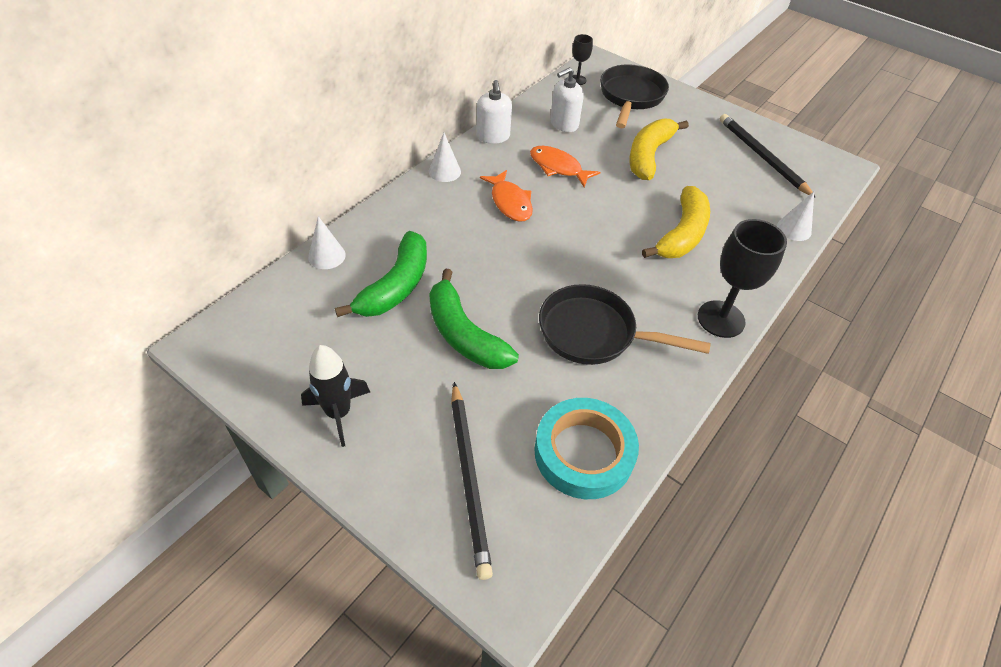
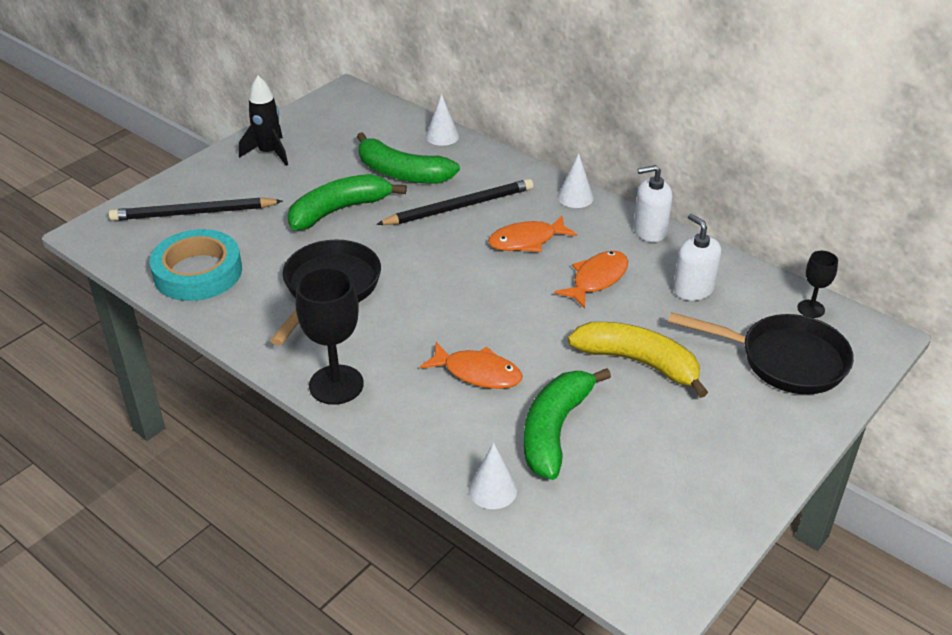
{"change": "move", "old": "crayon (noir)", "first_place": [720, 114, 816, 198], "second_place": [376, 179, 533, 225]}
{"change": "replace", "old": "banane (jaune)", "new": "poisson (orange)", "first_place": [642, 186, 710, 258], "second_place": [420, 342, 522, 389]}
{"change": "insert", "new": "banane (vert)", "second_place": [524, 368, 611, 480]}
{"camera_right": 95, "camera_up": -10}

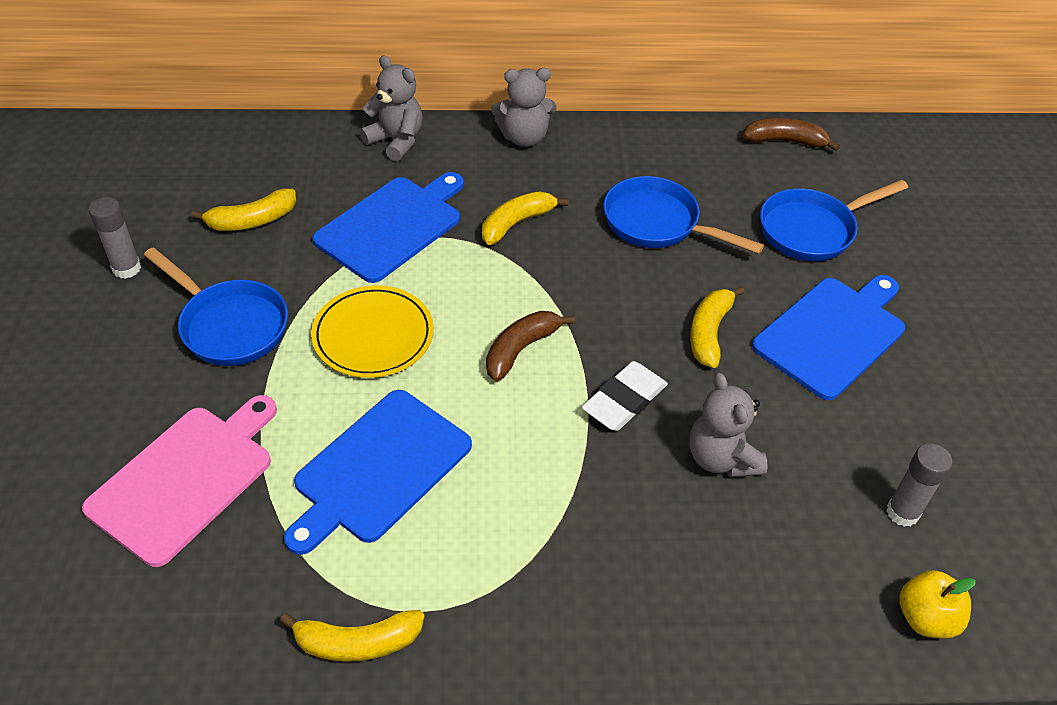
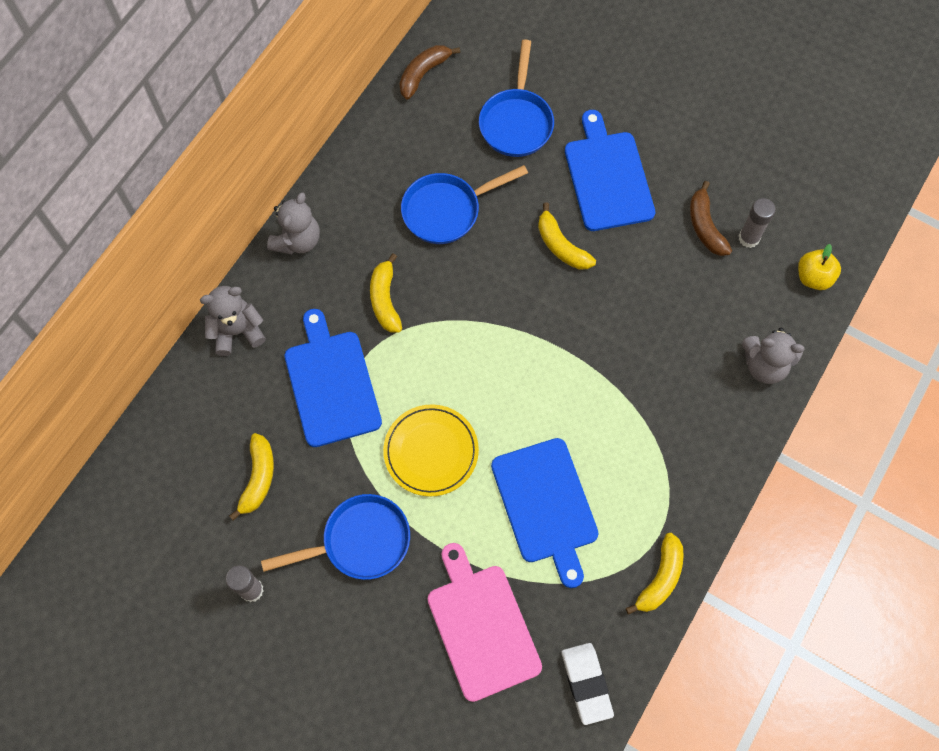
{"change": "move", "old": "gomme (blanc)", "first_place": [581, 361, 668, 431], "second_place": [562, 643, 614, 725]}
{"change": "move", "old": "banane (marron)", "first_place": [486, 311, 575, 382], "second_place": [690, 181, 732, 256]}
{"change": "move", "old": "ours en peluche (gris)", "first_place": [689, 373, 768, 478], "second_place": [742, 328, 804, 384]}
{"camera_right": -55, "camera_up": 20}

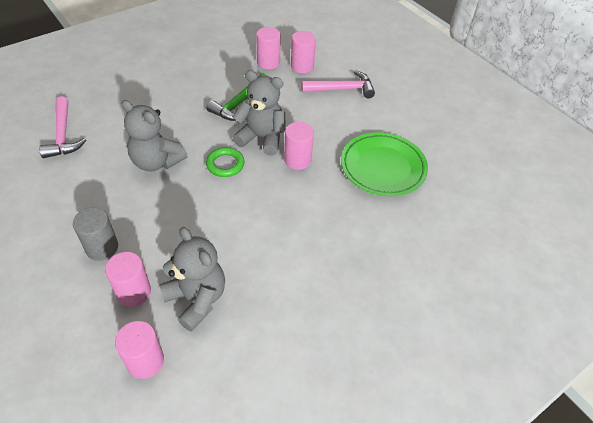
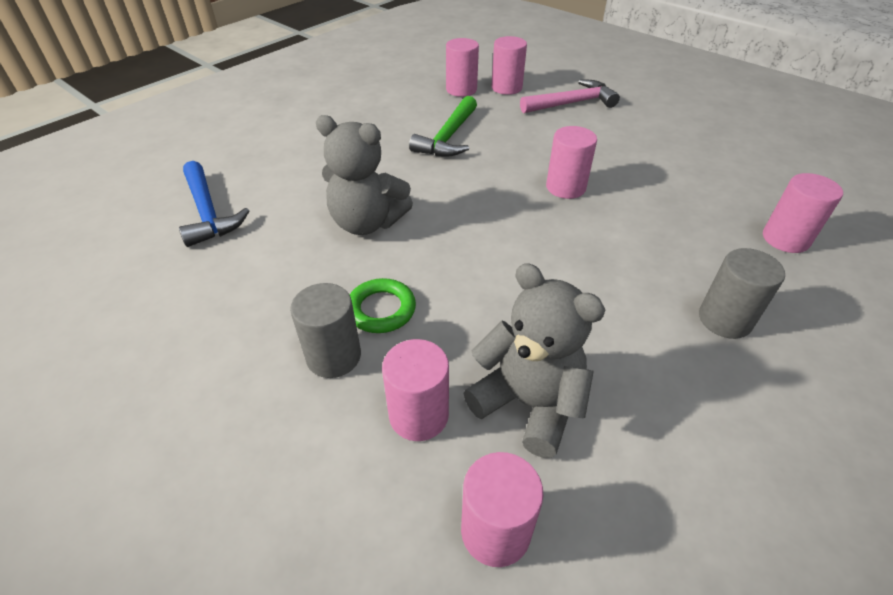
{"change": "recolor", "old": "marteau (rose)", "new": "marteau (bleu)", "first_place": [39, 96, 86, 158], "second_place": [179, 161, 250, 247]}
{"change": "move", "old": "anneau (vert)", "first_place": [206, 147, 245, 177], "second_place": [350, 278, 416, 333]}
{"change": "insert", "new": "cylindre (gris)", "second_place": [699, 248, 785, 339]}
{"change": "insert", "new": "cylindre (rose)", "second_place": [763, 173, 843, 253]}
{"change": "delete", "old": "ours en peluche (gris)", "first_place": [233, 70, 286, 156]}
{"change": "delete", "old": "assiette (vert)", "first_place": [341, 132, 428, 196]}
{"camera_right": -10, "camera_up": -5}

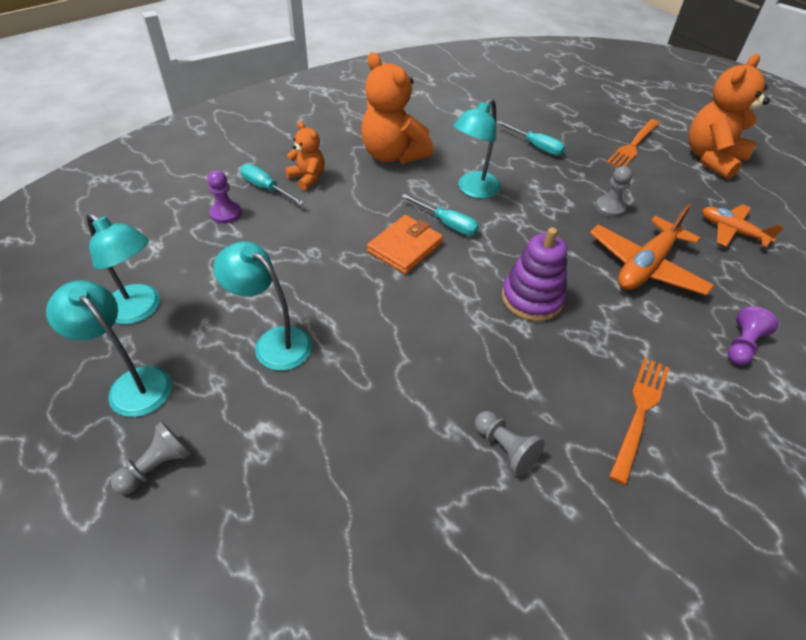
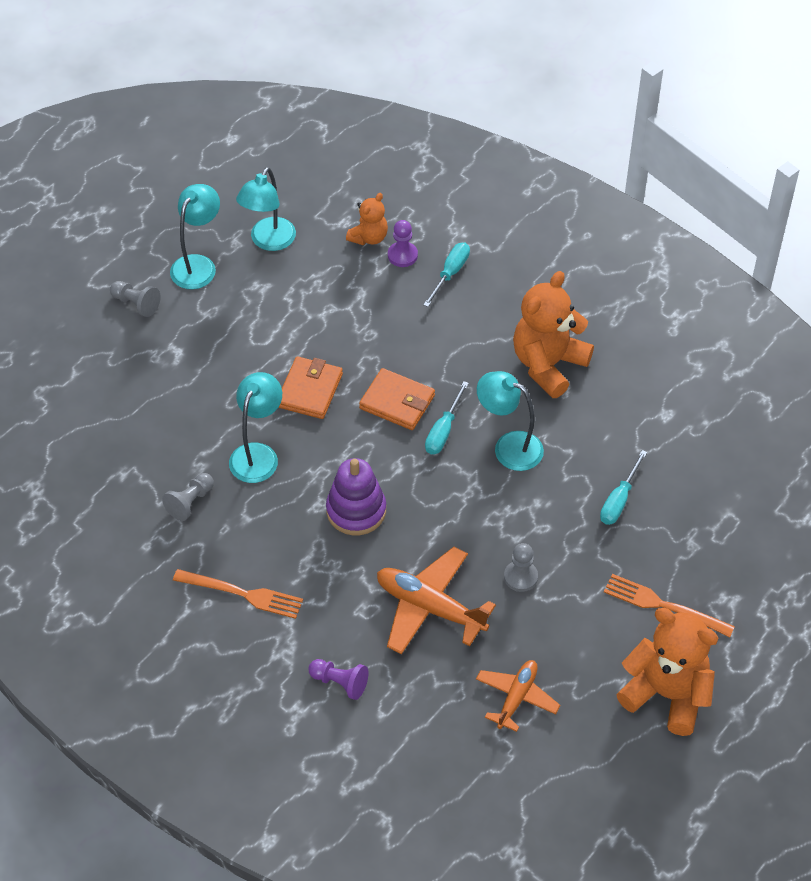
{"change": "move", "old": "lampe (turquoise)", "first_place": [214, 241, 312, 371], "second_place": [229, 372, 282, 483]}
{"change": "insert", "new": "portefeuille (orange)", "second_place": [278, 356, 343, 419]}
{"change": "move", "old": "ours en peluche (orange)", "first_place": [285, 121, 325, 190], "second_place": [346, 193, 388, 245]}
{"camera_right": 80, "camera_up": 5}

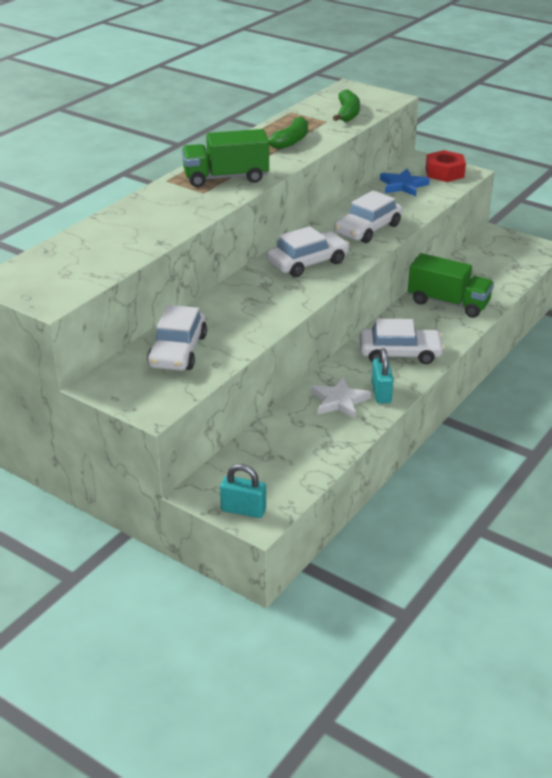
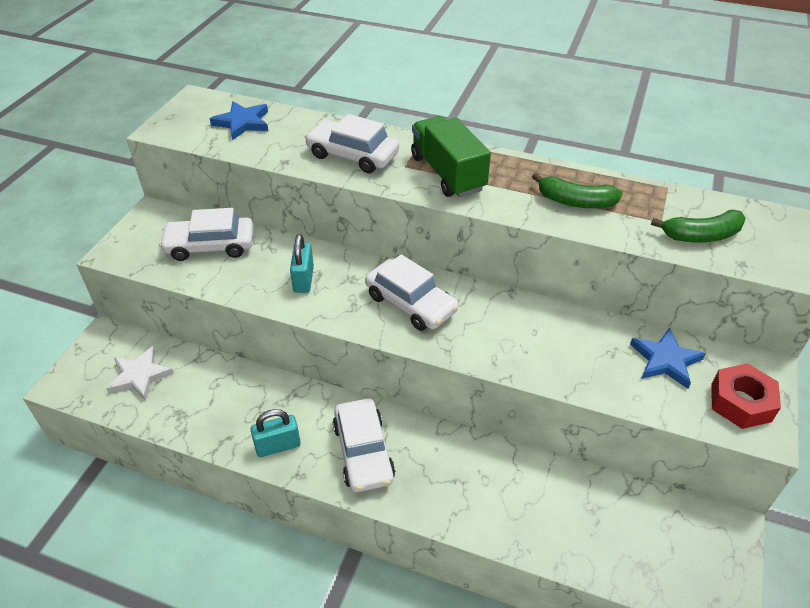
{"change": "move", "old": "étoile (blanc)", "first_place": [311, 377, 371, 419], "second_place": [106, 346, 174, 401]}
{"change": "insert", "new": "étoile (bleu)", "second_place": [210, 101, 268, 140]}
{"change": "move", "old": "cadenas (turquoise)", "first_place": [220, 464, 266, 518], "second_place": [290, 234, 314, 293]}
{"change": "move", "old": "voiture (blanc)", "first_place": [334, 191, 403, 243], "second_place": [305, 114, 399, 173]}
{"change": "delete", "old": "camion (vert)", "first_place": [408, 253, 494, 318]}
{"camera_right": 75, "camera_up": 10}

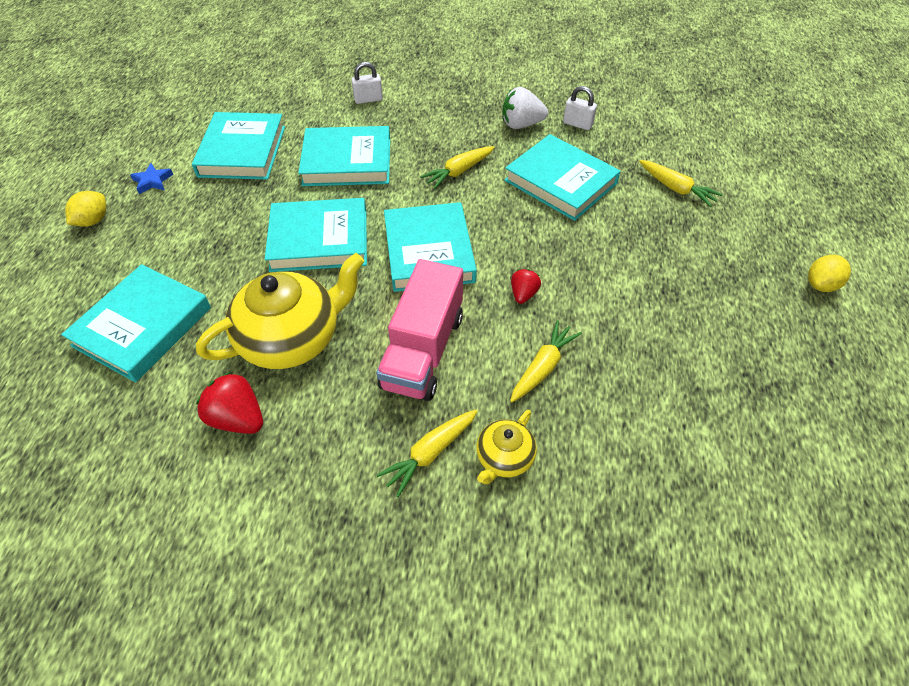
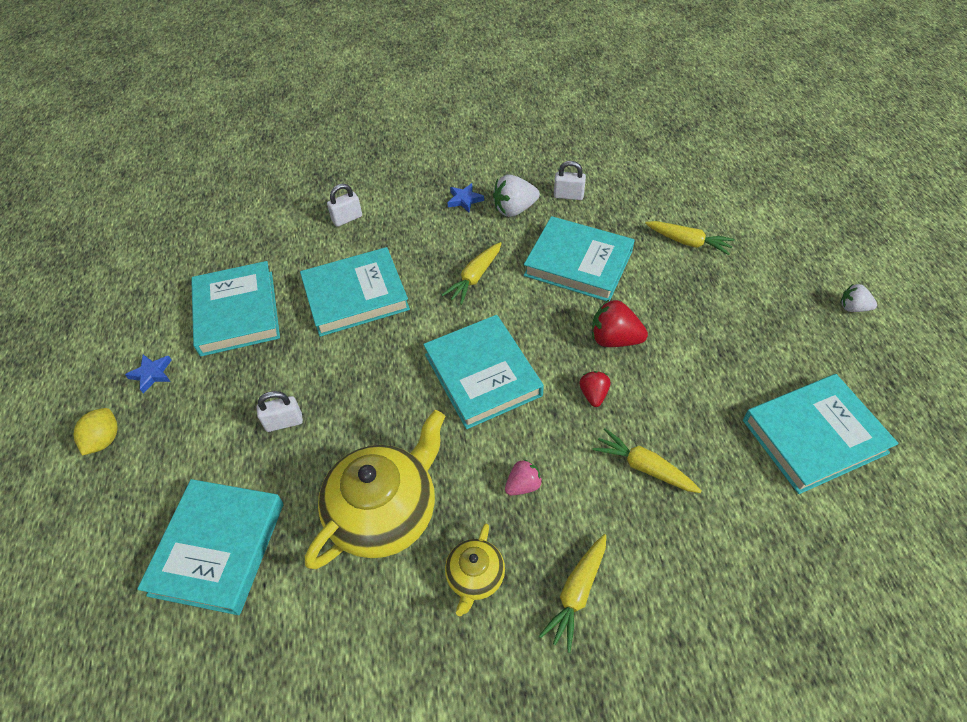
{"change": "insert", "new": "cadenas (blanc)", "second_place": [257, 391, 303, 432]}
{"change": "move", "old": "théière (jaune)", "first_place": [476, 410, 537, 484], "second_place": [445, 524, 505, 616]}
{"change": "insert", "new": "étoile (bleu)", "second_place": [447, 183, 484, 213]}
{"change": "replace", "old": "camion (rose)", "new": "fraise (rose)", "first_place": [376, 259, 463, 401], "second_place": [505, 459, 542, 495]}
{"change": "move", "old": "fraise (rouge)", "first_place": [196, 372, 263, 434], "second_place": [592, 300, 648, 347]}
{"change": "rotate", "old": "carotte (jaune)", "first_place": [510, 320, 582, 402], "second_place": [592, 428, 702, 493], "degrees": -75}
{"change": "move", "old": "livre (turquoise)", "first_place": [265, 198, 367, 272], "second_place": [743, 374, 899, 494]}
{"change": "replace", "old": "citron (jaune)", "new": "fraise (blanc)", "first_place": [808, 255, 851, 292], "second_place": [840, 284, 877, 312]}
{"camera_right": -15, "camera_up": 0}

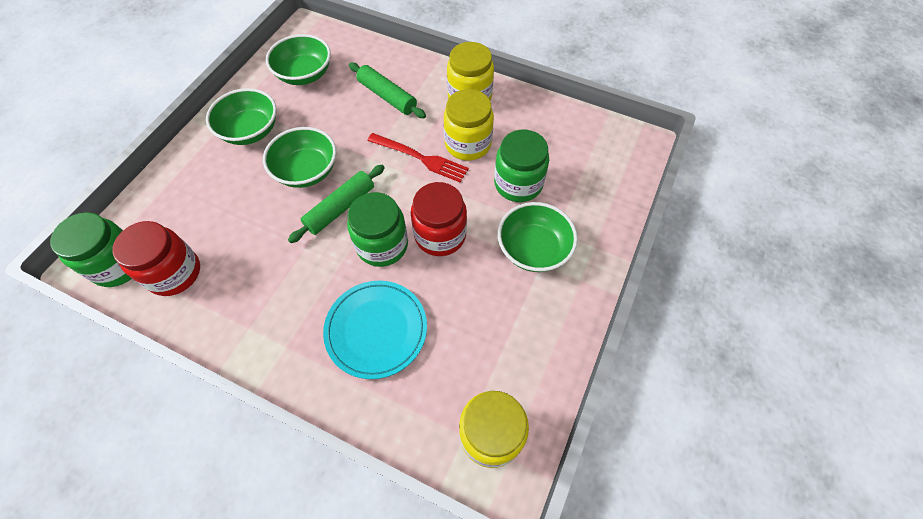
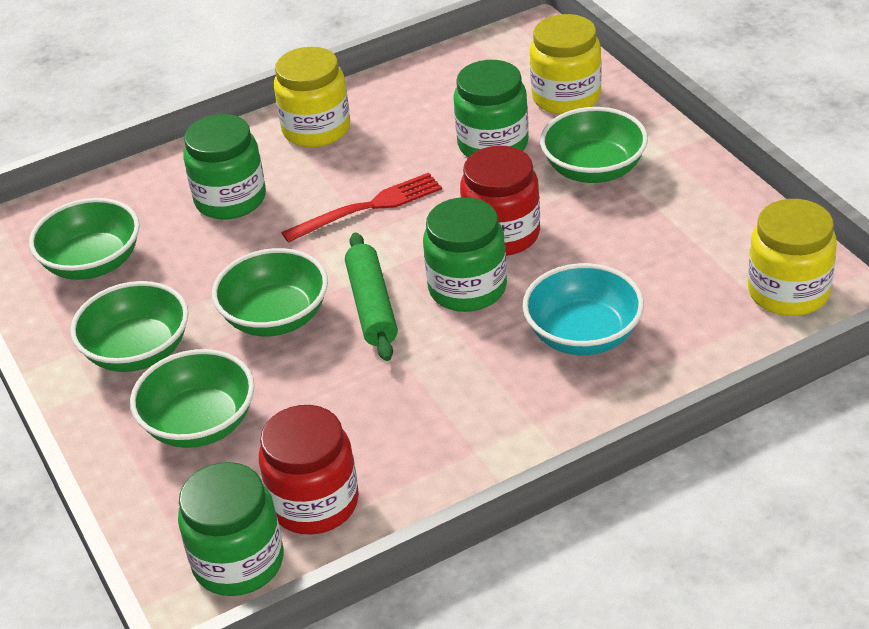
{"change": "insert", "new": "bol (vert)", "second_place": [130, 349, 255, 448]}
{"change": "replace", "old": "rouleau à pâtisserie (vert)", "new": "bocal (vert)", "first_place": [349, 62, 426, 118], "second_place": [183, 114, 266, 219]}
{"change": "replace", "old": "assiette (turquoise)", "new": "bol (turquoise)", "first_place": [323, 281, 427, 379], "second_place": [523, 263, 644, 355]}
{"change": "move", "old": "bocal (jaune)", "first_place": [444, 89, 494, 161], "second_place": [530, 14, 602, 114]}
{"camera_right": -50, "camera_up": -20}

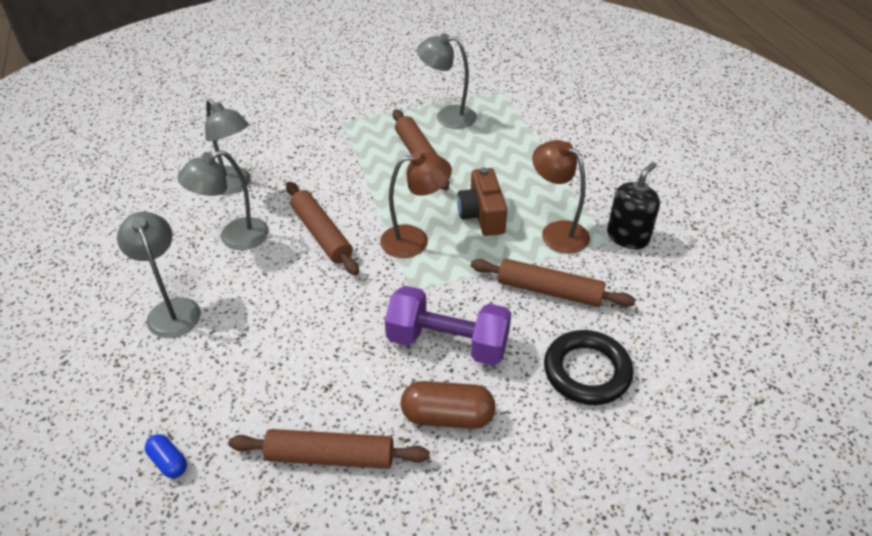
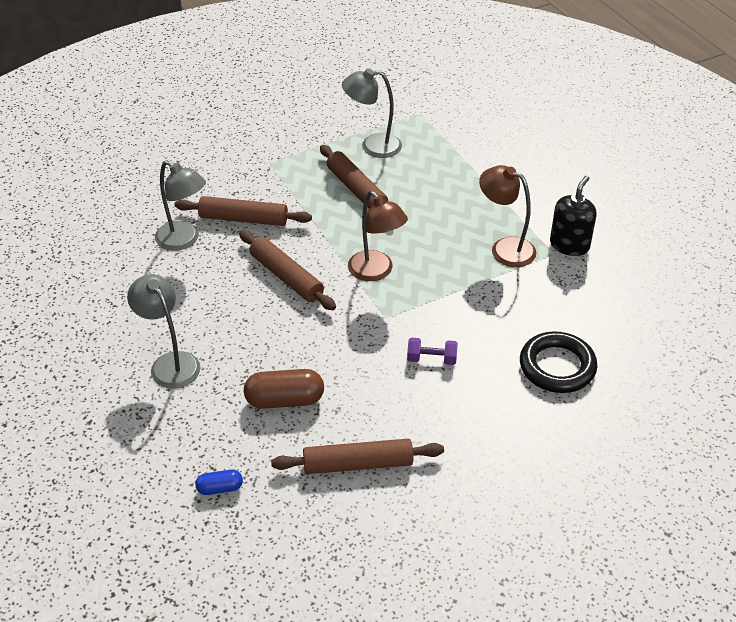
{"change": "move", "old": "rouleau à pâtisserie (marron)", "first_place": [471, 259, 636, 307], "second_place": [175, 196, 312, 226]}
{"change": "rotate", "old": "gélule (bleu)", "first_place": [145, 434, 187, 478], "second_place": [195, 470, 243, 495], "degrees": -45}
{"change": "move", "old": "gélule (marron)", "first_place": [401, 381, 496, 429], "second_place": [244, 369, 324, 409]}
{"change": "rotate", "old": "lampe (marron)", "first_place": [380, 151, 452, 258], "second_place": [348, 191, 408, 281], "degrees": 75}
{"change": "resize", "old": "haltère (violet)", "first_place": [385, 286, 511, 366], "second_place": [407, 338, 458, 365], "factor": 0.47}
{"change": "delete", "old": "lampe (gris)", "first_place": [177, 150, 269, 250]}
{"change": "delete", "old": "appareil photo (marron)", "first_place": [457, 167, 507, 236]}
{"camera_right": -10, "camera_up": 0}

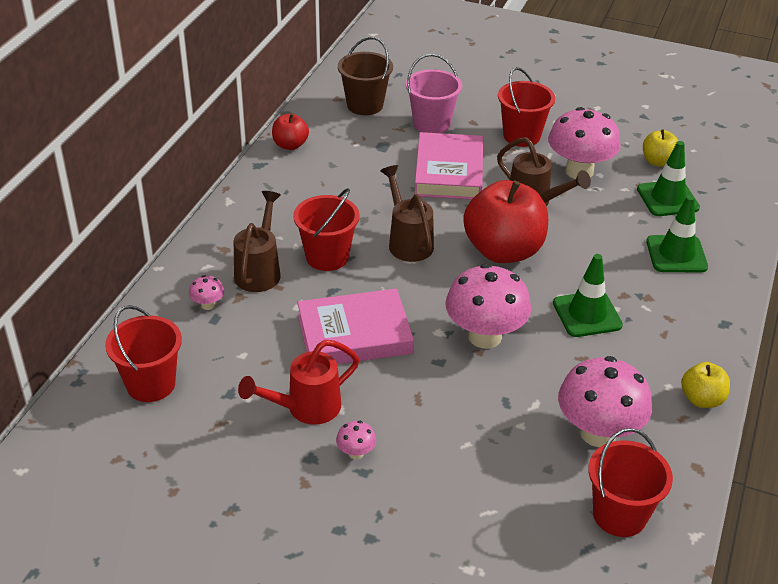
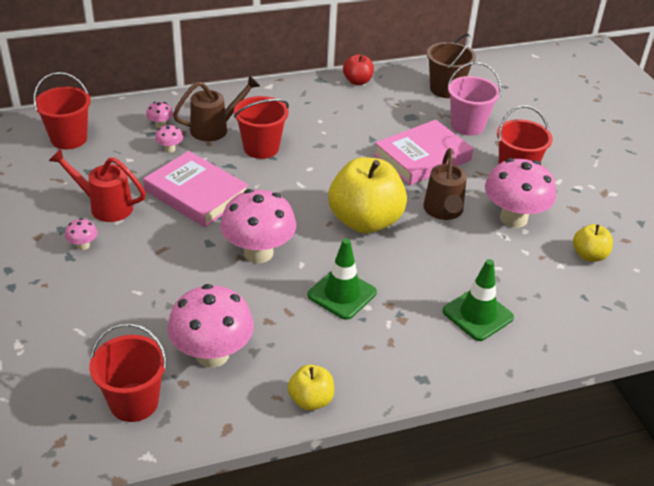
{"change": "insert", "new": "champignon (rose)", "second_place": [155, 124, 183, 153]}
{"change": "recolor", "old": "pomme (rouge)", "new": "pomme (jaune)", "first_place": [463, 180, 548, 263], "second_place": [328, 157, 407, 233]}
{"change": "delete", "old": "arrosoir (marron)", "first_place": [380, 165, 434, 262]}
{"change": "delete", "old": "cône de chantier (vert)", "first_place": [637, 141, 700, 216]}
{"camera_right": 50, "camera_up": 0}

